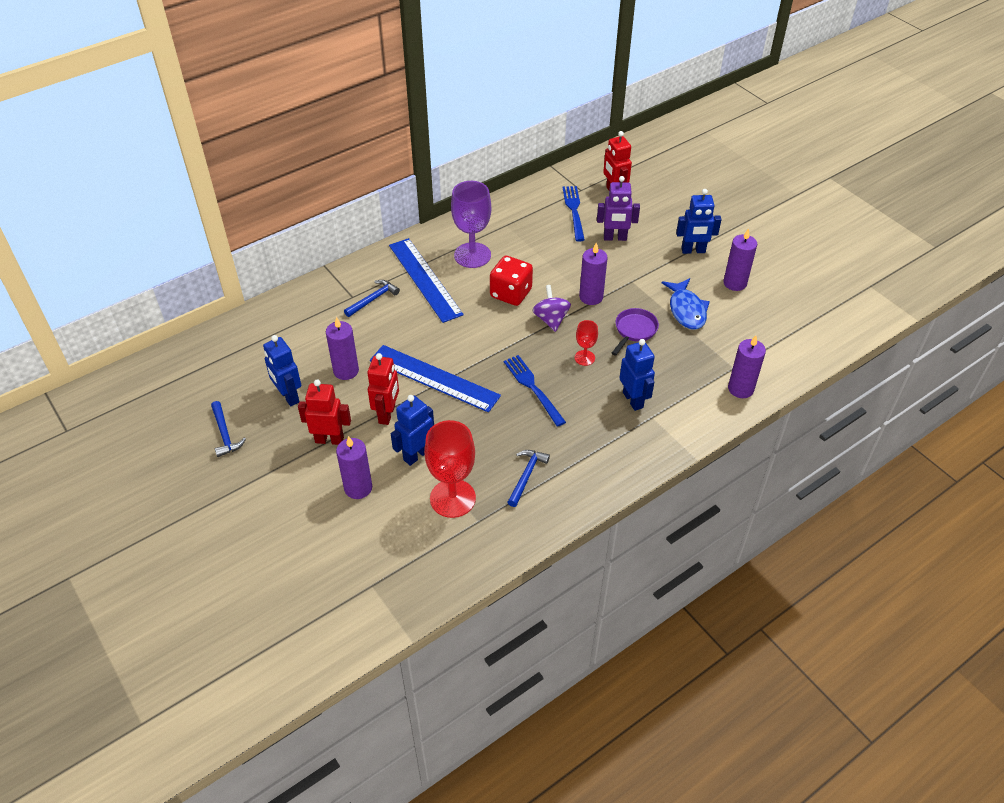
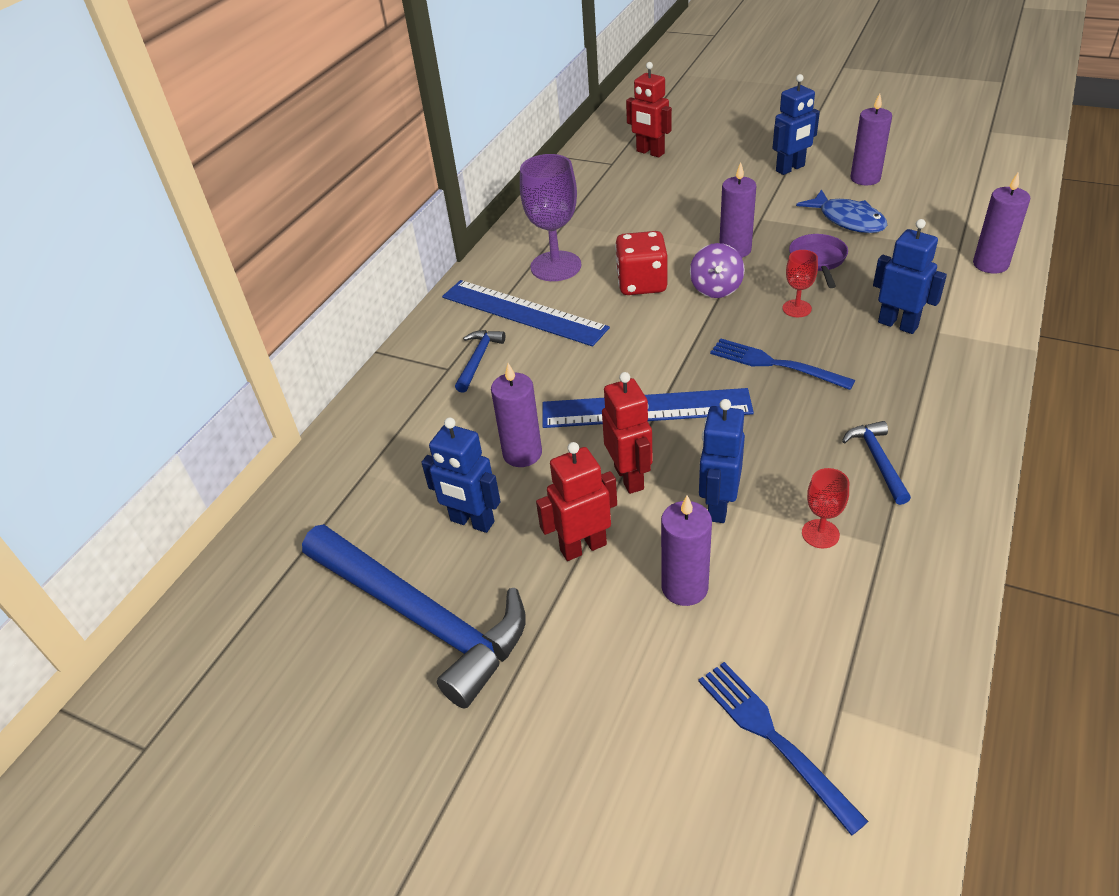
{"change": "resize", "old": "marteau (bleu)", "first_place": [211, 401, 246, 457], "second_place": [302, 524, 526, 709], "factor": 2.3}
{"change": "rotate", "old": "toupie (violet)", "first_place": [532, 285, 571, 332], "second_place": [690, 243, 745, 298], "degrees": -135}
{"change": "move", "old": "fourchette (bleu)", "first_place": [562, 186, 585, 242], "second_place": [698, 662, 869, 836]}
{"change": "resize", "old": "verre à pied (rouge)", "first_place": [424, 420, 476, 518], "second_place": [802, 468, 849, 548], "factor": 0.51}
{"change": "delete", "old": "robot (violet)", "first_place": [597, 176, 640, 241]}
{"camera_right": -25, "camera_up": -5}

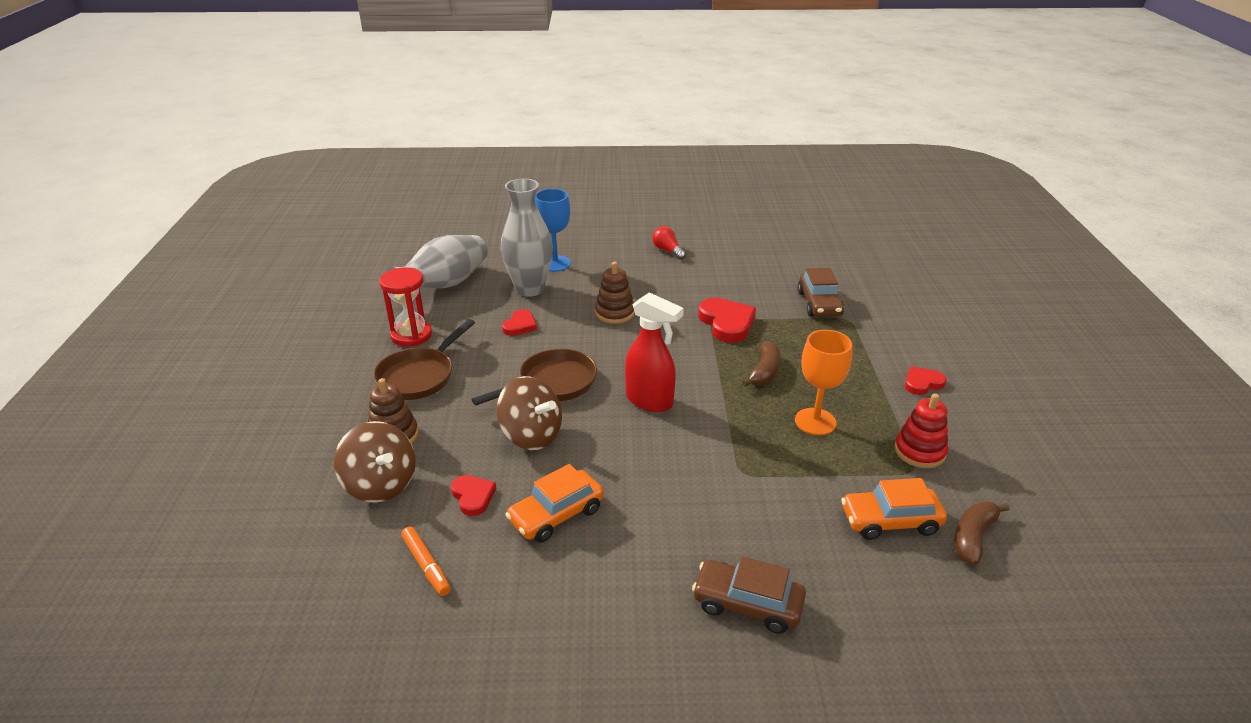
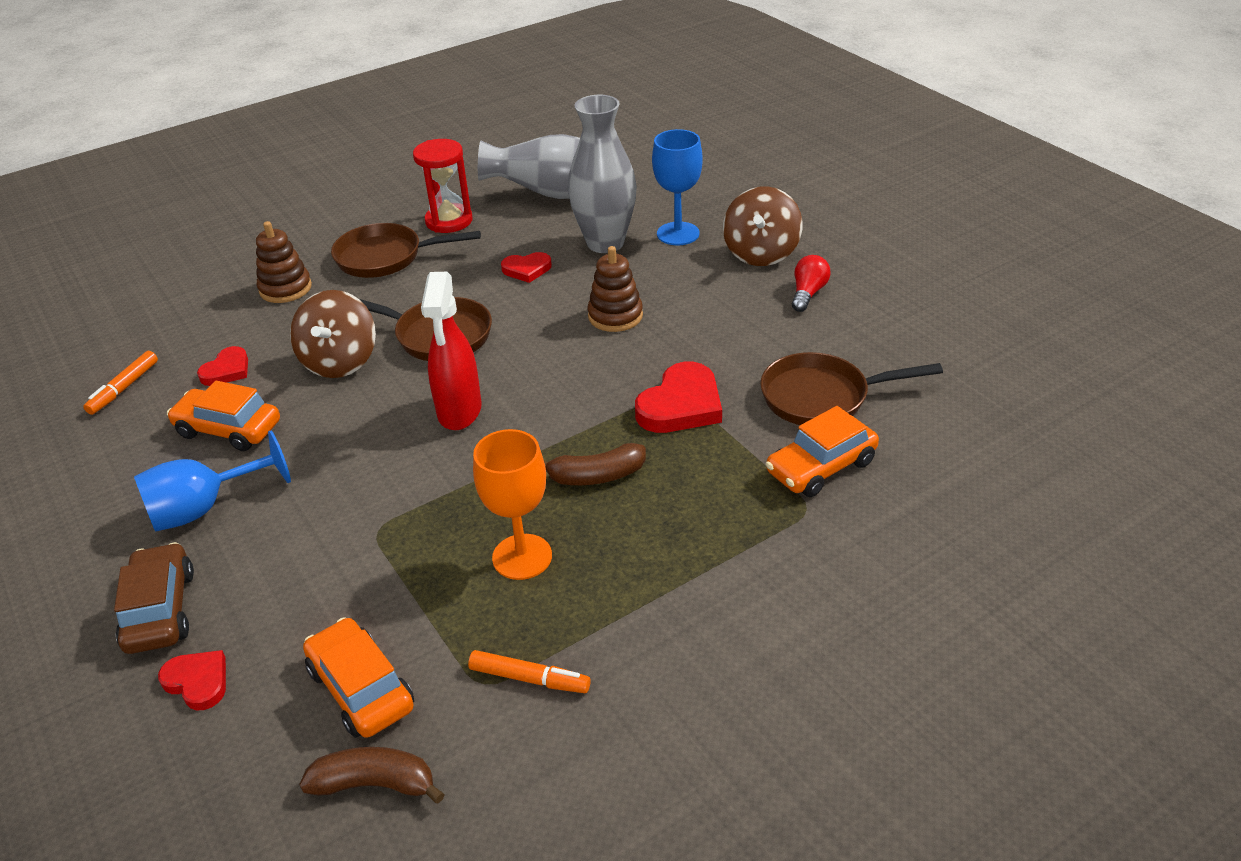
{"change": "insert", "new": "verre à pied (bleu)", "second_place": [134, 431, 291, 532]}
{"change": "move", "old": "cœur (rouge)", "first_place": [905, 366, 947, 395], "second_place": [158, 650, 226, 710]}
{"change": "replace", "old": "jouet à empiler (rouge)", "new": "feutre (orange)", "first_place": [894, 393, 948, 468], "second_place": [468, 650, 591, 693]}
{"change": "move", "old": "toupie (marron)", "first_place": [334, 421, 416, 503], "second_place": [723, 186, 803, 266]}
{"change": "insert", "new": "poêle (marron)", "second_place": [760, 352, 943, 425]}
{"change": "recolor", "old": "voiture (marron)", "new": "voiture (orange)", "first_place": [797, 268, 844, 316], "second_place": [766, 406, 879, 497]}
{"camera_right": 60, "camera_up": 5}

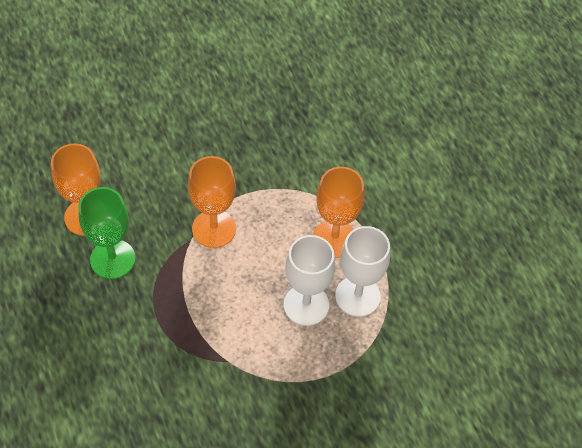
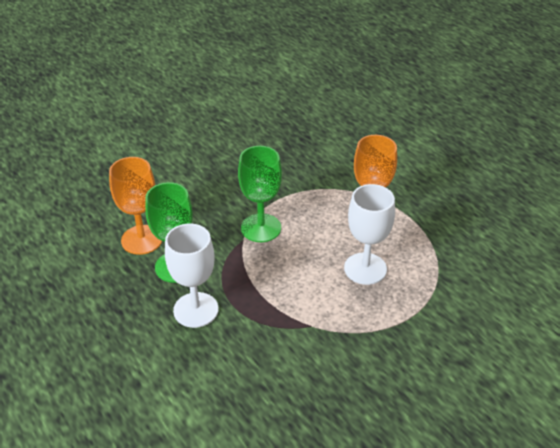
{"change": "move", "old": "verre à pied (blanc)", "first_place": [335, 226, 390, 317], "second_place": [165, 224, 218, 328]}
{"change": "recolor", "old": "verre à pied (orange)", "new": "verre à pied (vert)", "first_place": [188, 156, 236, 248], "second_place": [238, 146, 282, 242]}
{"camera_right": -10, "camera_up": -15}

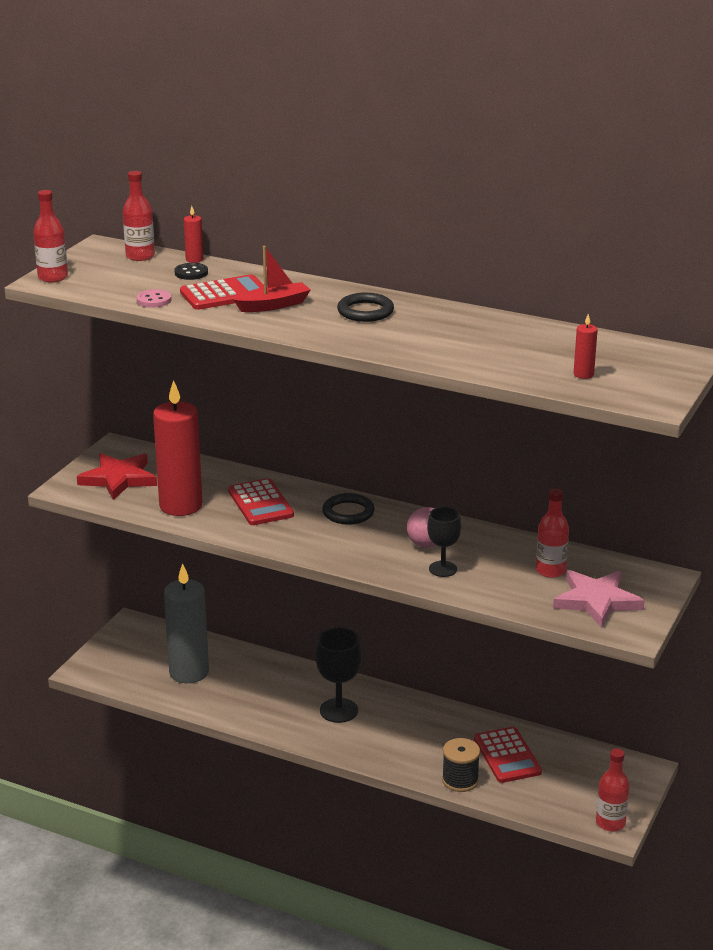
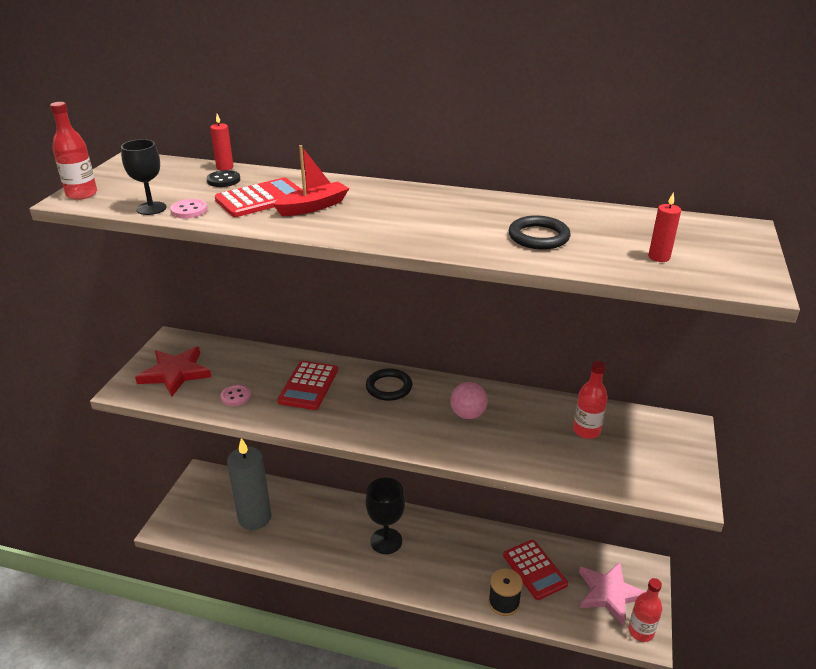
{"change": "move", "old": "verre à pied (noir)", "first_place": [427, 507, 461, 577], "second_place": [121, 139, 167, 215]}
{"change": "replace", "old": "bougie (rouge)", "new": "bouton (rose)", "first_place": [153, 380, 202, 516], "second_place": [221, 385, 251, 406]}
{"change": "rotate", "old": "calculatrice (rouge)", "first_place": [228, 478, 294, 525], "second_place": [277, 361, 338, 410], "degrees": 45}
{"change": "move", "old": "anneau (noir)", "first_place": [337, 293, 394, 322], "second_place": [509, 216, 571, 249]}
{"change": "move", "old": "étoile (rose)", "first_place": [553, 570, 645, 628], "second_place": [579, 562, 645, 626]}
{"change": "delete", "old": "bouteille (rouge)", "first_place": [123, 171, 155, 261]}
{"camera_right": -10, "camera_up": 5}

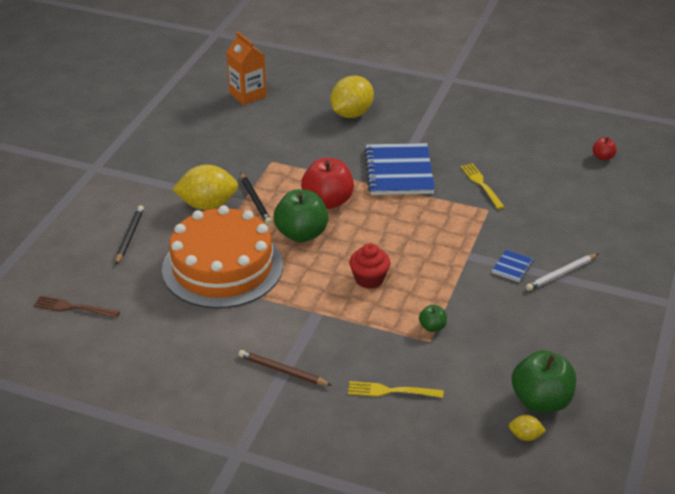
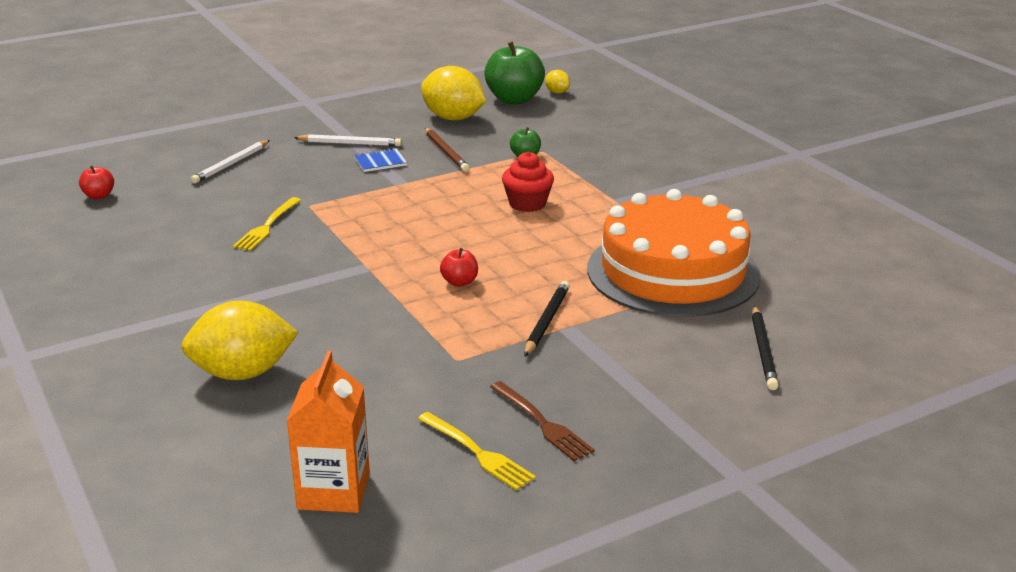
{"change": "insert", "new": "crayon (blanc)", "second_place": [190, 140, 270, 184]}
{"change": "move", "old": "fourchette (jaune)", "first_place": [348, 381, 443, 398], "second_place": [418, 412, 536, 491]}
{"change": "move", "old": "citron (jaune)", "first_place": [172, 165, 238, 210], "second_place": [421, 66, 486, 120]}
{"change": "move", "old": "crayon (marron)", "first_place": [238, 350, 332, 386], "second_place": [425, 128, 470, 172]}
{"change": "resize", "old": "pomme (rouge)", "first_place": [301, 158, 354, 209], "second_place": [440, 248, 478, 287], "factor": 0.47}
{"change": "move", "old": "fourchette (marron)", "first_place": [33, 296, 120, 318], "second_place": [490, 381, 595, 461]}
{"change": "rotate", "old": "crayon (noir)", "first_place": [116, 205, 144, 265], "second_place": [752, 306, 779, 390], "degrees": -45}
{"change": "delete", "old": "pomme (vert)", "first_place": [274, 189, 328, 242]}
{"change": "delete", "old": "carnet (bleu)", "first_place": [364, 143, 435, 195]}
{"camera_right": -140, "camera_up": -10}

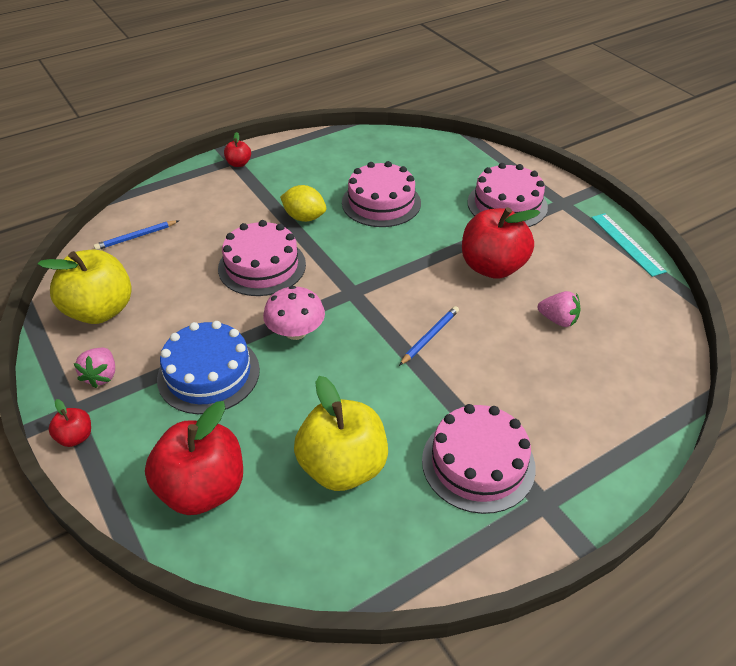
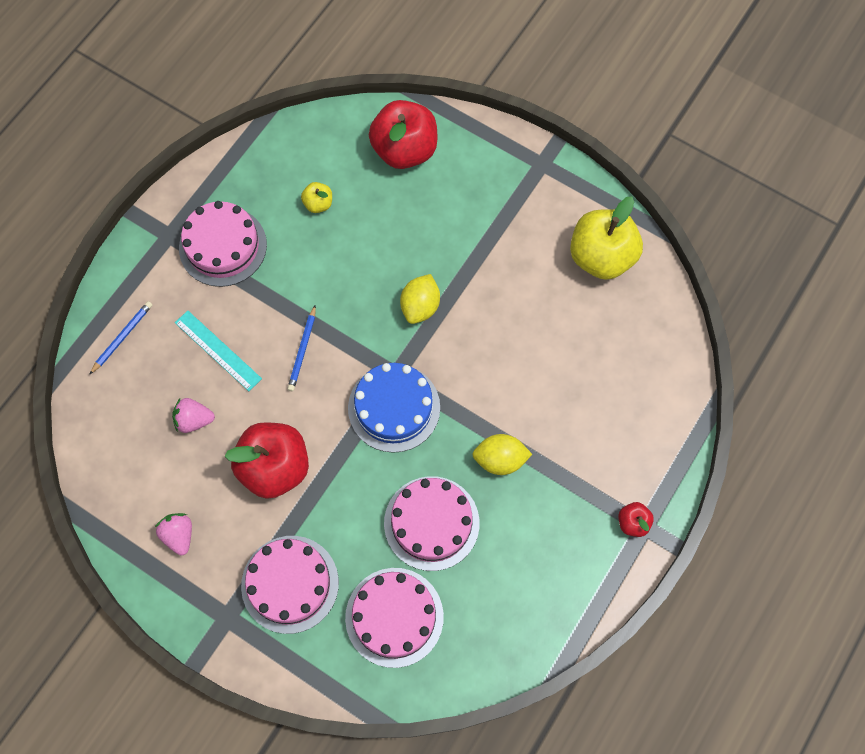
{"change": "move", "old": "crayon (bleu)", "first_place": [94, 221, 178, 250], "second_place": [89, 301, 152, 375]}
{"change": "move", "old": "fraise (rose)", "first_place": [74, 348, 115, 388], "second_place": [155, 513, 192, 555]}
{"change": "move", "old": "règle (turquoise)", "first_place": [591, 213, 667, 277], "second_place": [175, 311, 262, 391]}
{"change": "resize", "old": "pomme (jaune)", "first_place": [294, 376, 388, 491], "second_place": [301, 182, 332, 213], "factor": 0.45}
{"change": "move", "old": "gâteau (rose)", "first_place": [218, 220, 306, 296], "second_place": [345, 568, 444, 668]}
{"change": "move", "old": "gâteau (bleu)", "first_place": [157, 321, 260, 414], "second_place": [348, 363, 440, 453]}
{"change": "replace", "old": "champignon (rose)", "new": "citron (jaune)", "first_place": [263, 286, 325, 340], "second_place": [400, 274, 440, 324]}
{"change": "delete", "old": "pomme (rouge)", "first_place": [48, 399, 91, 447]}
{"camera_right": 155, "camera_up": 25}

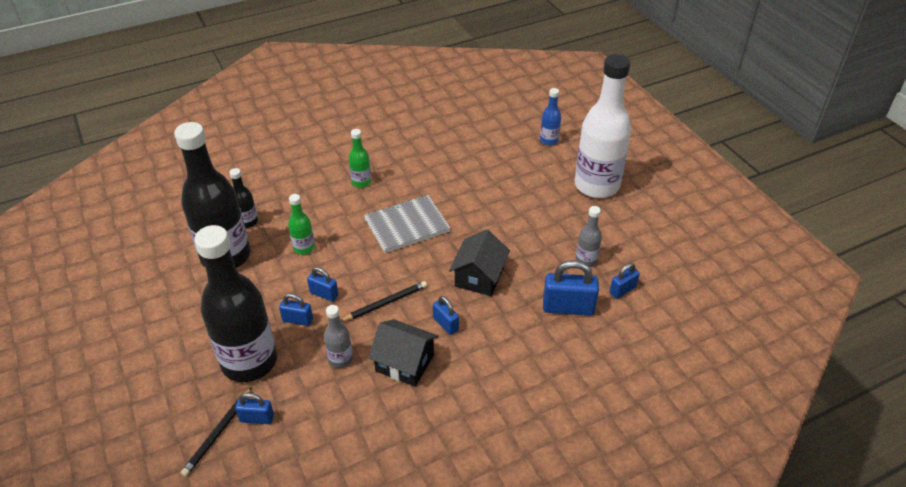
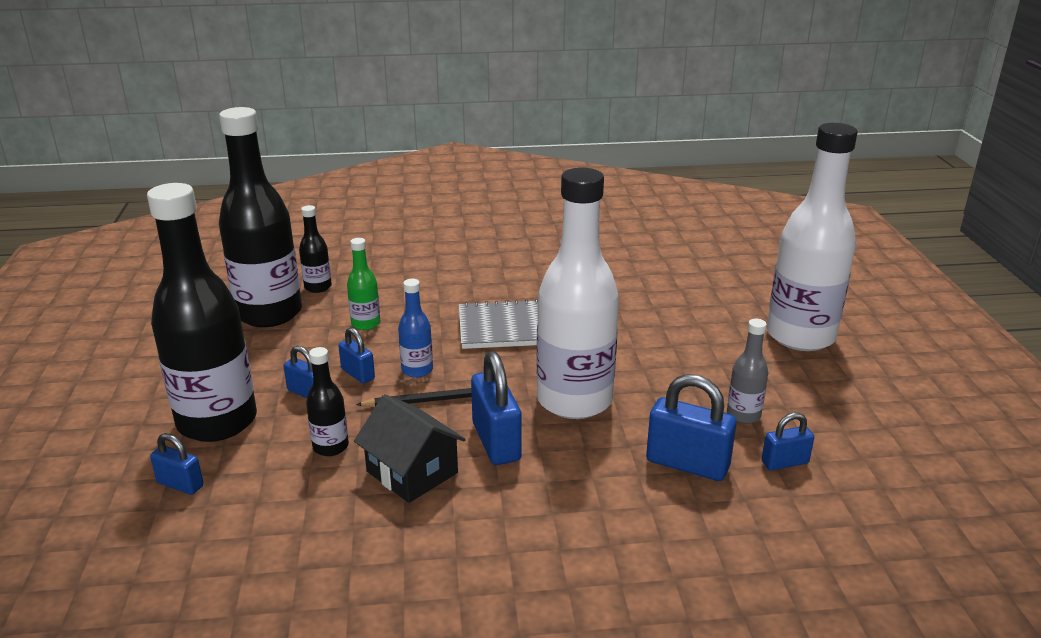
{"change": "recolor", "old": "bouteille (gris)", "new": "bouteille (noir)", "first_place": [324, 305, 353, 368], "second_place": [306, 347, 349, 456]}
{"change": "move", "old": "bouteille (bleu)", "first_place": [540, 88, 561, 145], "second_place": [398, 279, 433, 378]}
{"change": "resize", "old": "cadenas (bleu)", "first_place": [433, 296, 459, 335], "second_place": [471, 351, 522, 465], "factor": 1.74}
{"change": "replace", "old": "maison (noir)", "new": "bouteille (blanc)", "first_place": [449, 229, 510, 296], "second_place": [536, 168, 619, 419]}
{"change": "delete", "old": "crayon (noir)", "first_place": [181, 387, 252, 477]}
{"change": "delete", "old": "bouteille (vert)", "first_place": [349, 129, 371, 188]}
{"camera_right": 20, "camera_up": -15}

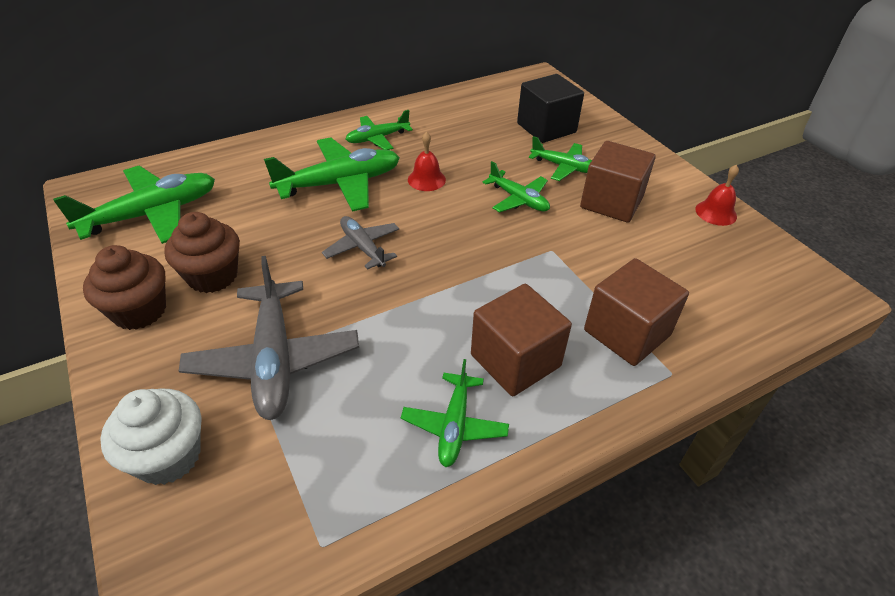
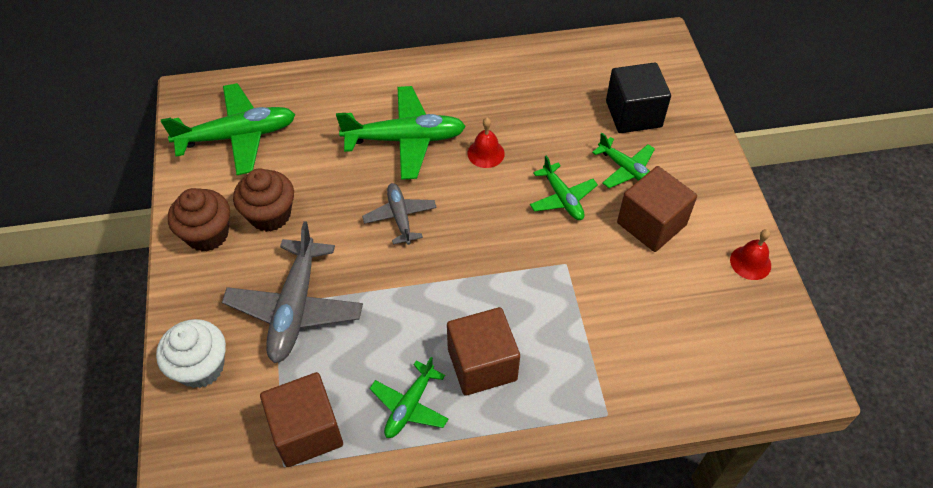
{"change": "move", "old": "cube (marron)", "first_place": [584, 258, 689, 366], "second_place": [260, 372, 343, 467]}
{"change": "delete", "old": "avion (vert)", "first_place": [346, 110, 413, 150]}
{"camera_right": 20, "camera_up": 10}

